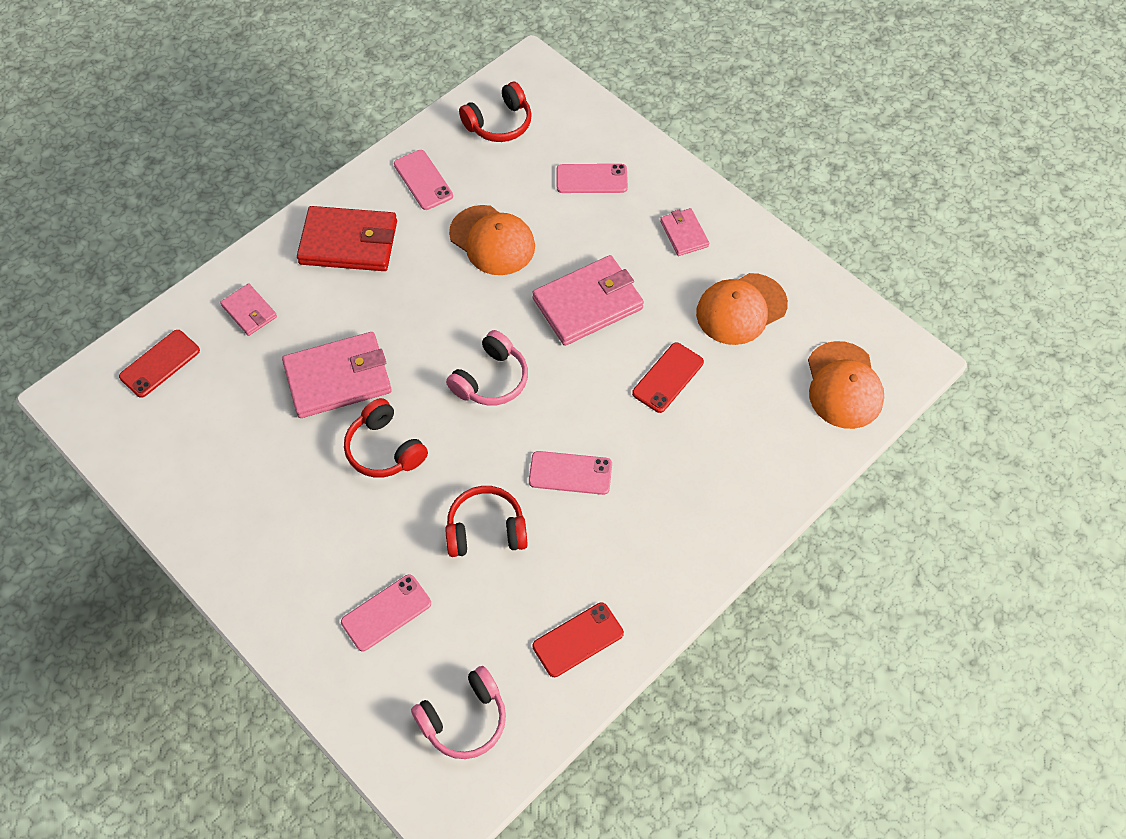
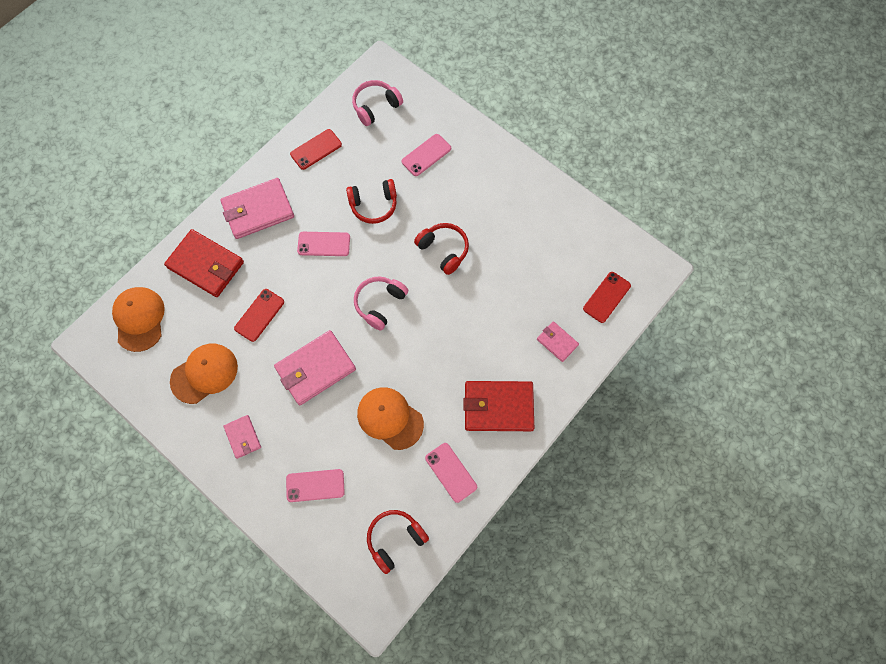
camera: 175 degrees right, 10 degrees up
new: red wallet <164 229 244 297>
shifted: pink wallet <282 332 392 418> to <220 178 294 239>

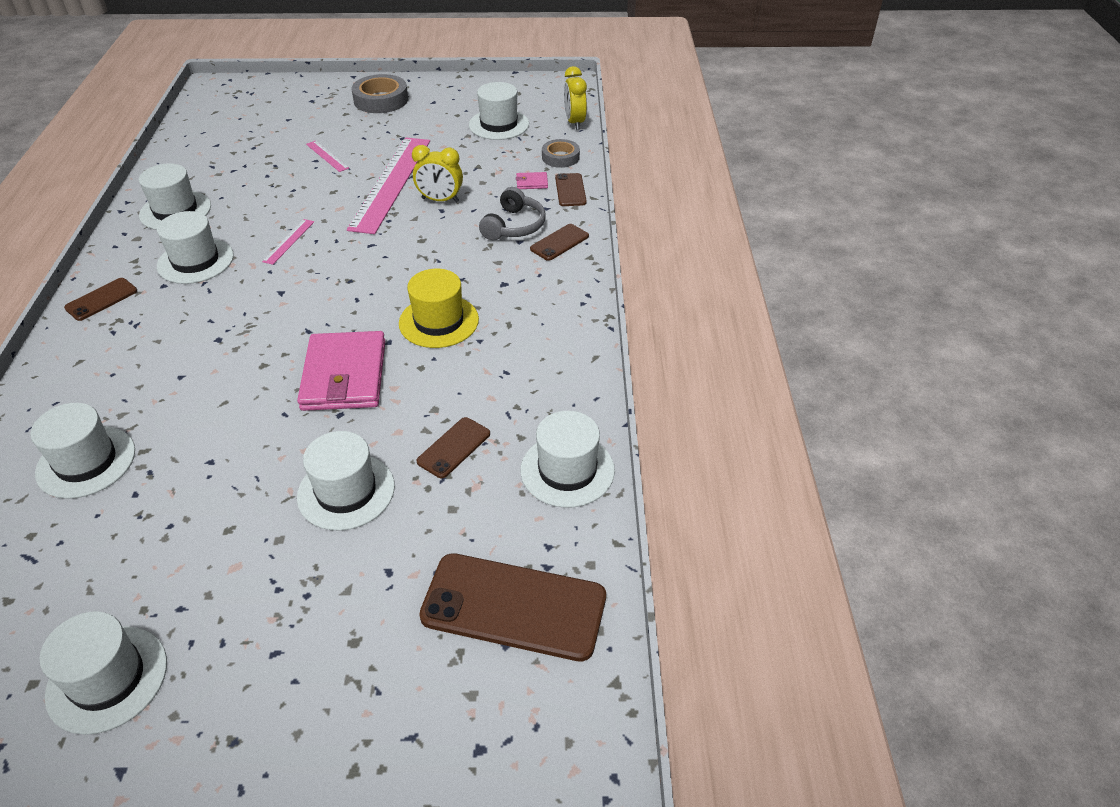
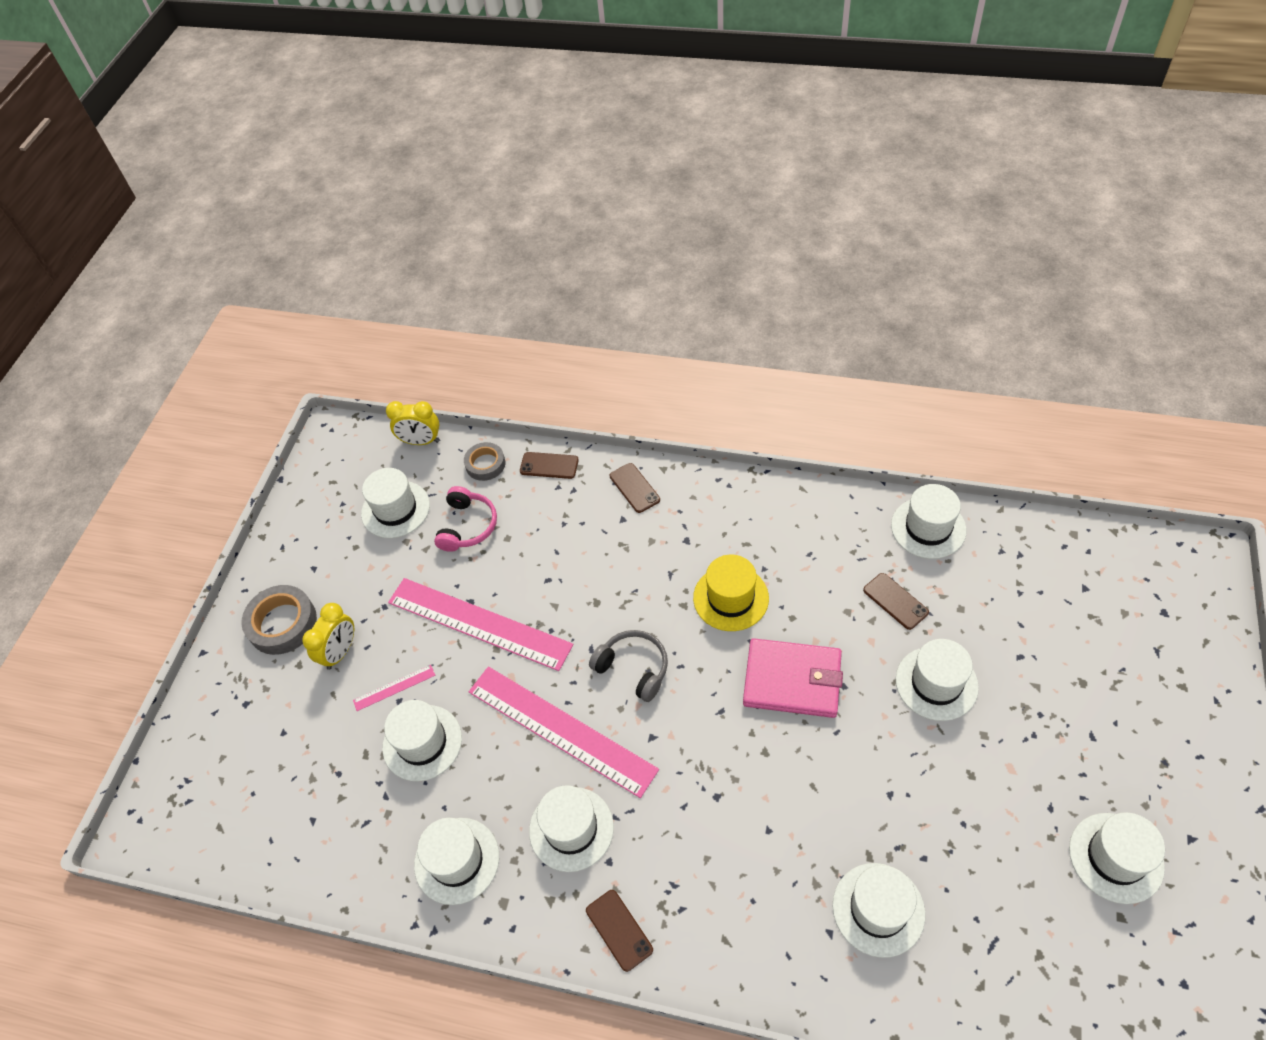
camera: 70 degrees left, 10 degrees up
gone: brown phone <419 553 606 662>; pink wallet <516 172 548 189>
new: white hat <382 700 462 781>; pink headphones <434 486 497 552>
shifted: yellow clock <412 145 463 202> to <302 603 354 670>; grey headphones <479 187 546 240> to <589 630 668 702>
scaled: pink ruler <262 219 314 265> = <469 667 659 798> x2.45

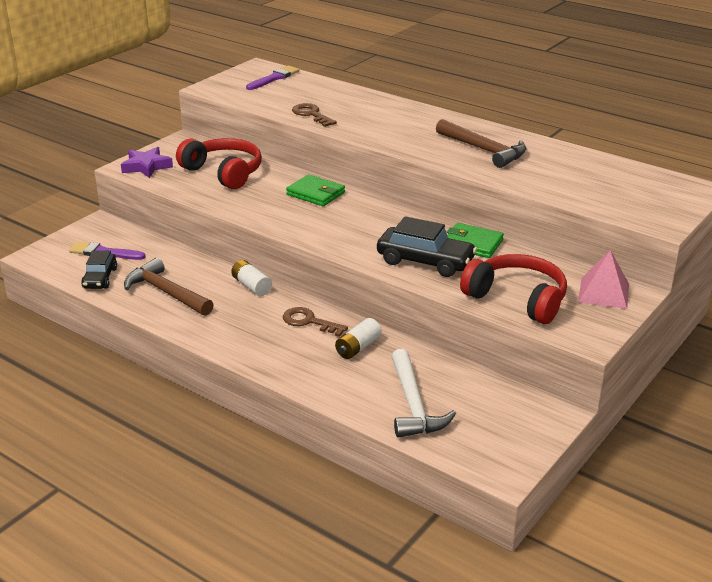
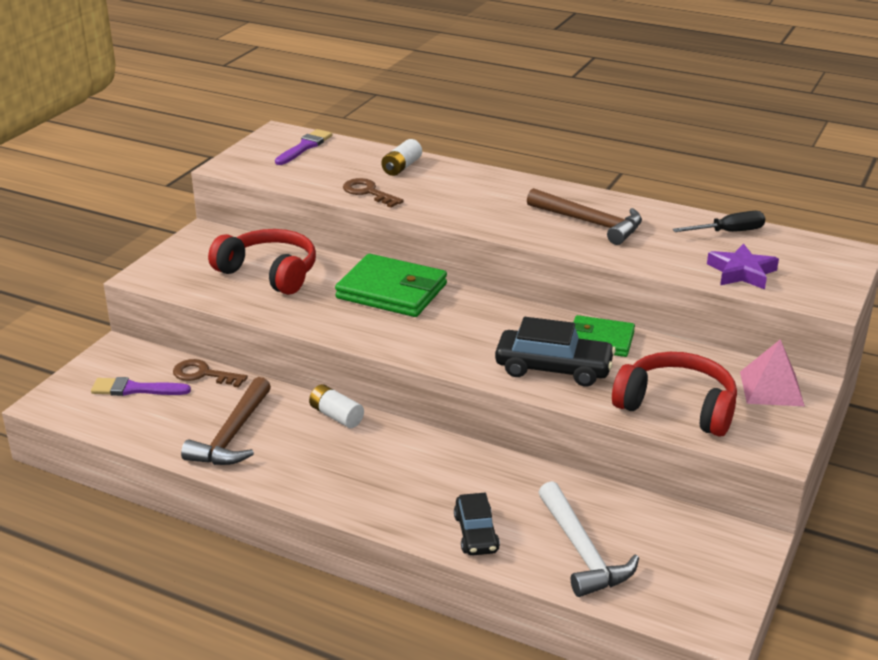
camera: 10 degrees left, 0 degrees up
new: black screwdriver <672 211 765 232>
shifted: brown key <283 307 348 337> to <173 359 248 388>; white battery <335 318 382 359> to <381 139 422 176>; black car <81 250 117 289> to <454 493 500 556>; purple star <121 147 173 178> to <707 243 779 289>
rotated: brown hammer <124 258 214 316> = <181 377 271 465> 105 degrees counterclockwise
scaled: green wallet <286 174 345 206> = <335 254 447 317> x1.59

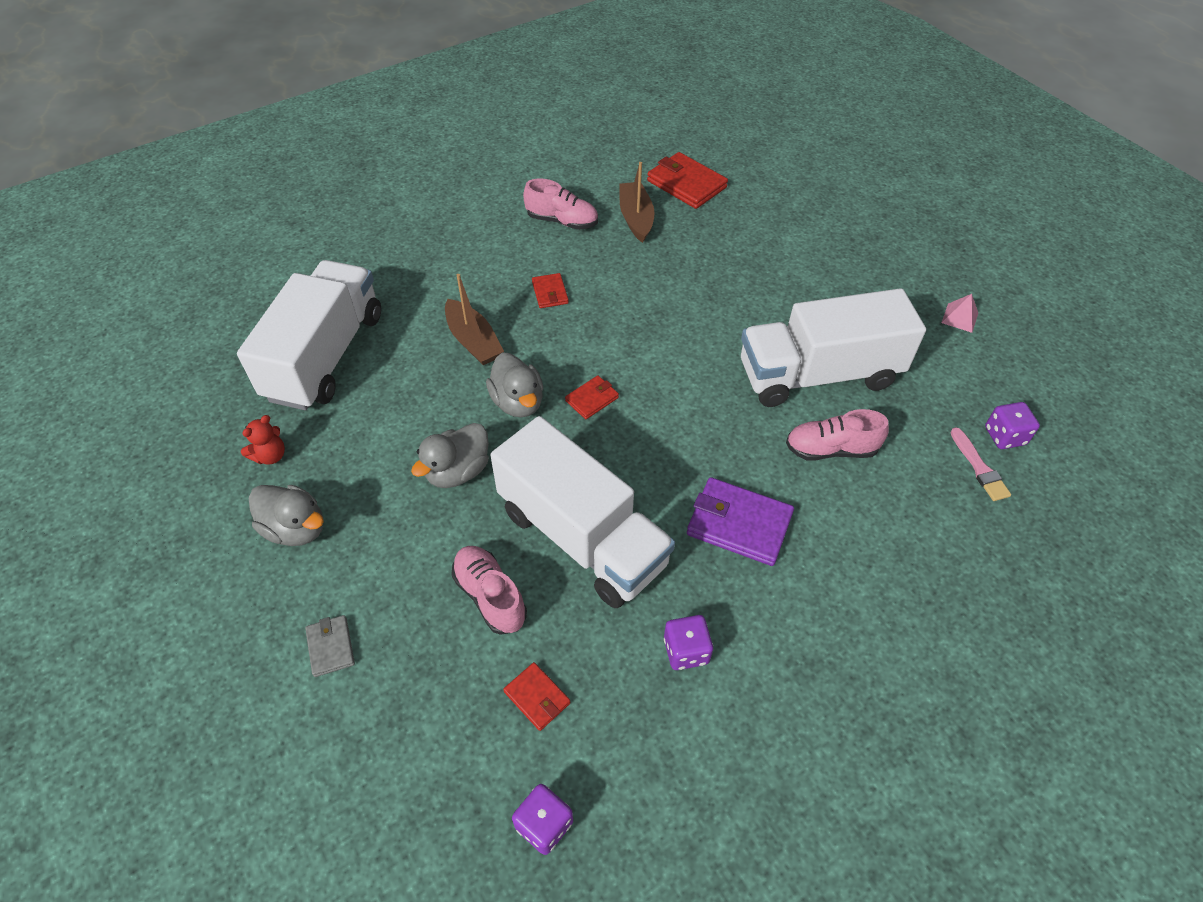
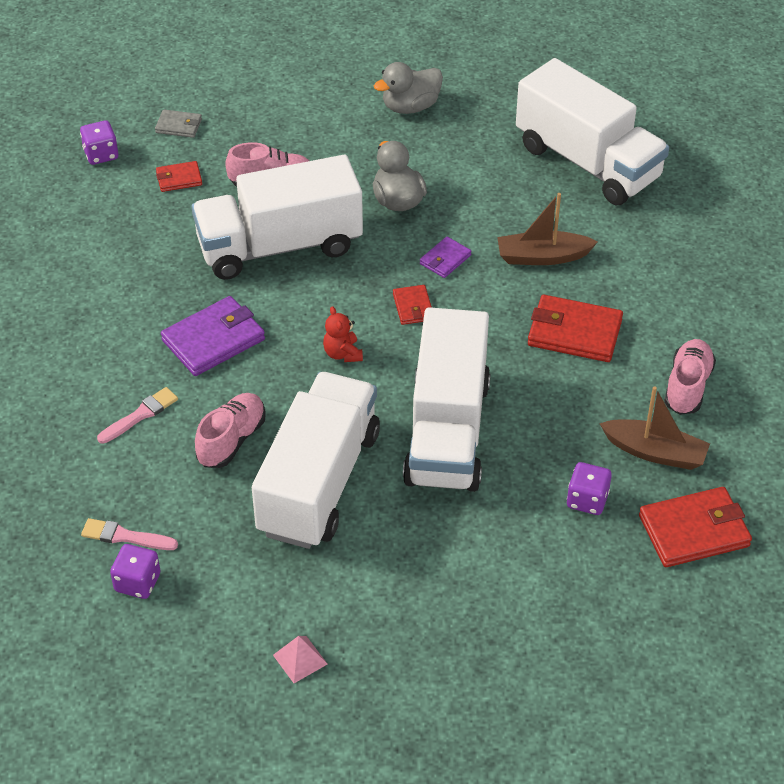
camera: 120 degrees right, 5 degrees down
new: pink brush <97 387 178 444>; white truck <403 307 491 492>
shifted: grey wallet <305 615 355 677> to <155 110 202 138>; red teddy bear <241 415 285 465> to <323 306 363 362>; purple dice <664 615 713 670> to <567 462 612 515>
swapped: grey duck <486 353 543 417> to purple wallet <420 237 472 278>
rotated: pink shoe <523 179 598 230> = <664 339 716 415> 150 degrees clockwise
scaled: red wallet <532 273 569 308> = <528 295 623 362> x1.85

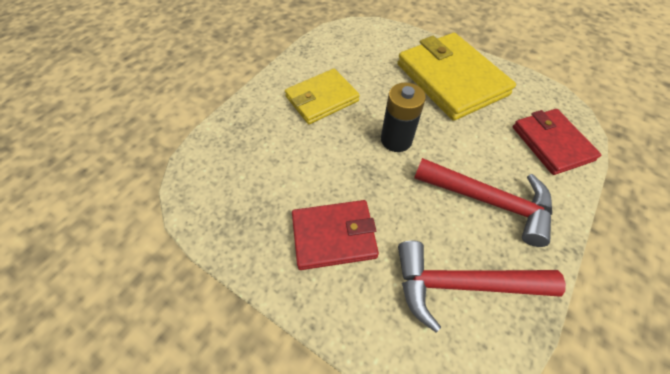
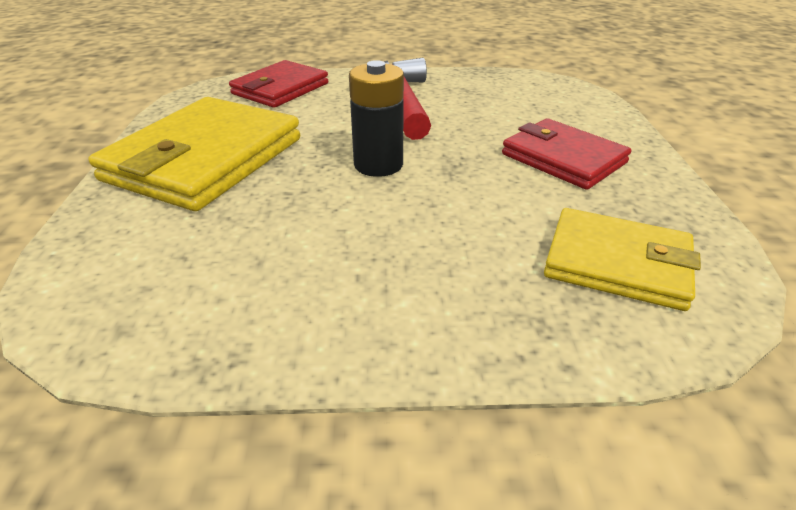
camera: 125 degrees left, 20 degrees down
gone: red hammer <398 241 566 333>
shifted: yellow wallet <285 69 360 124> to <544 208 701 311>

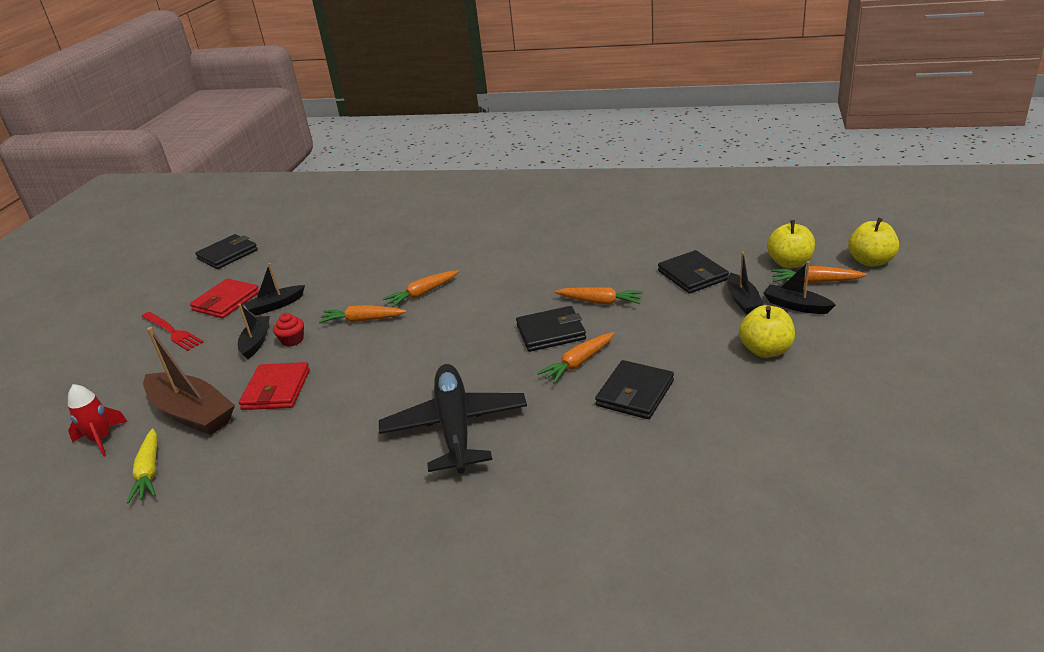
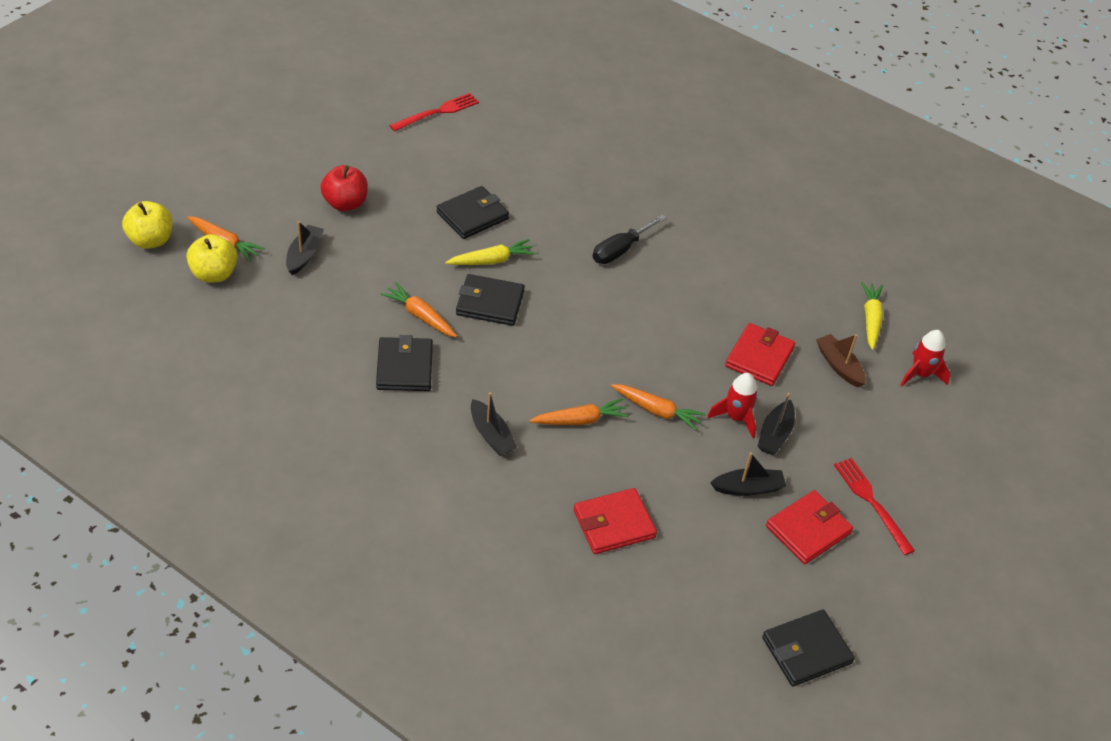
camera: 165 degrees left, 15 degrees up
new: red fork <389 93 479 131>; red wallet <574 488 657 554>
shifted: black wallet <658 250 729 294> to <376 335 433 391>; black boat <763 261 836 314> to <471 392 517 456>
swapped: black plane <379 364 527 474> to black screwdriver <593 214 667 264>; red cupcake <273 313 304 347> to red rocket <707 373 758 438>
repainted: yellow apple <739 305 795 358> to red apple <321 165 368 211>; orange carrot <537 332 615 384> to yellow carrot <446 239 536 265>
scaled: brown boat <143 327 235 435> = <816 334 866 387> x0.56

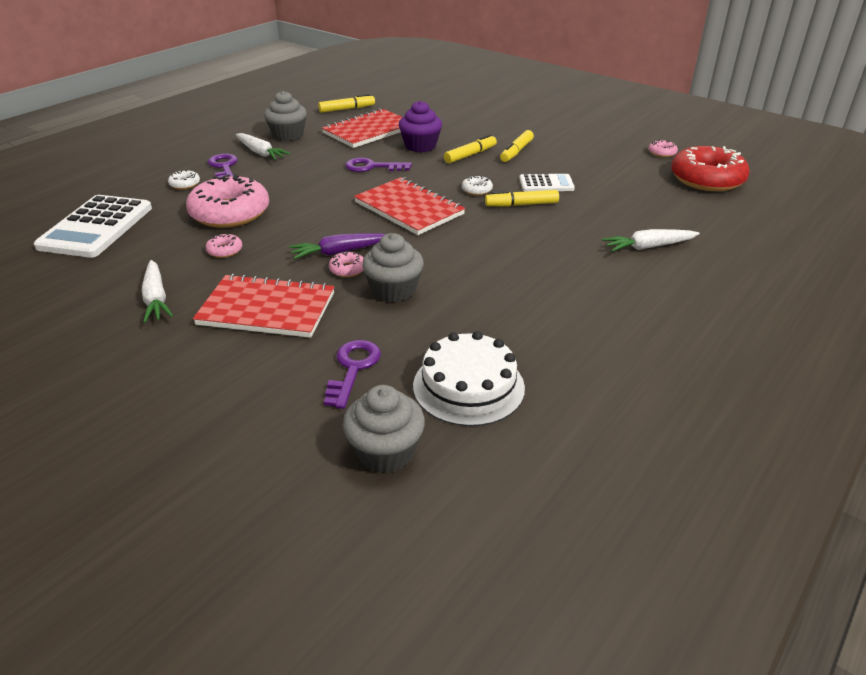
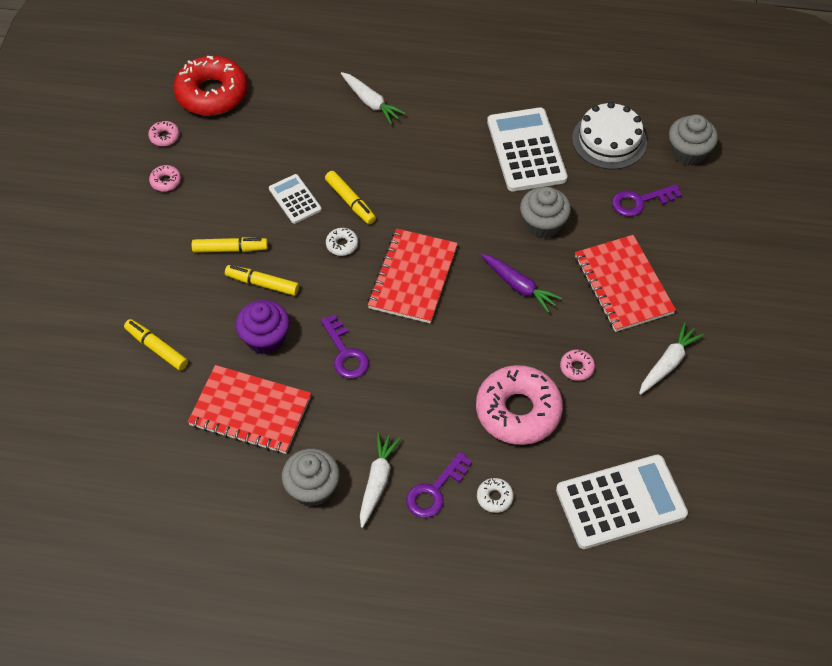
camera: 120 degrees left, 20 degrees up
new: white calculator <487 107 568 191>
shifted: yellow marker <318 94 375 113> to <124 319 188 371>; pink donut <329 252 364 277> to <149 165 181 192>

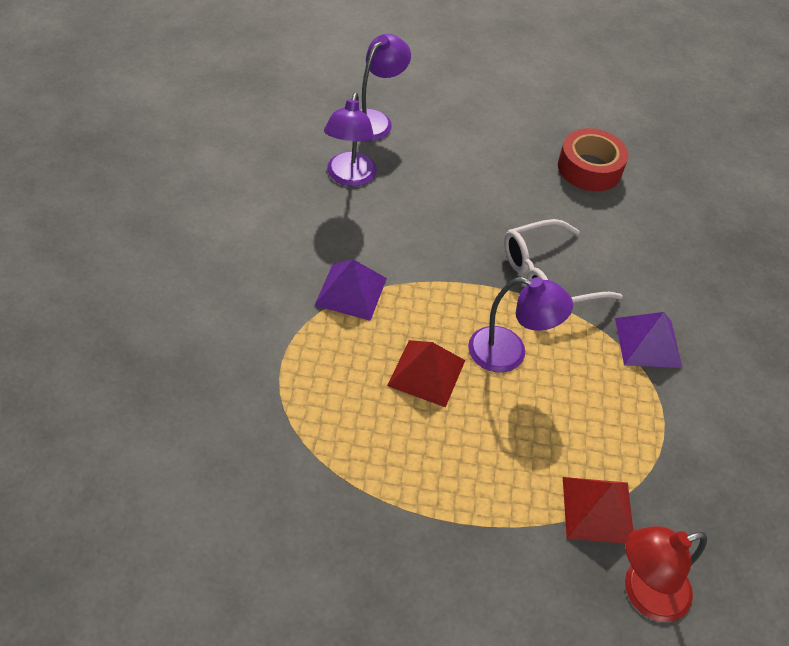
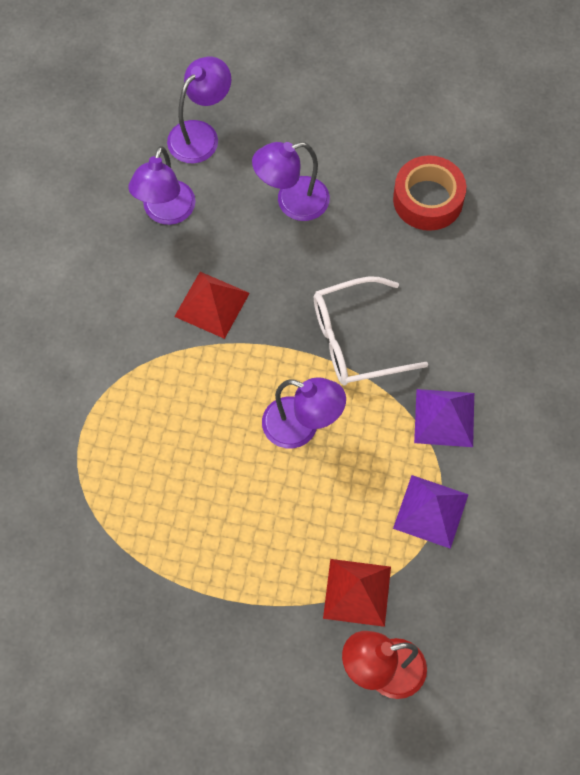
camera: 10 degrees right, 15 degrees up
new: purple lamp <252 142 330 221>
shifted: red pyramid <387 340 465 408> to <174 272 250 339>; purple pyramid <314 259 387 321> to <393 475 469 549>

